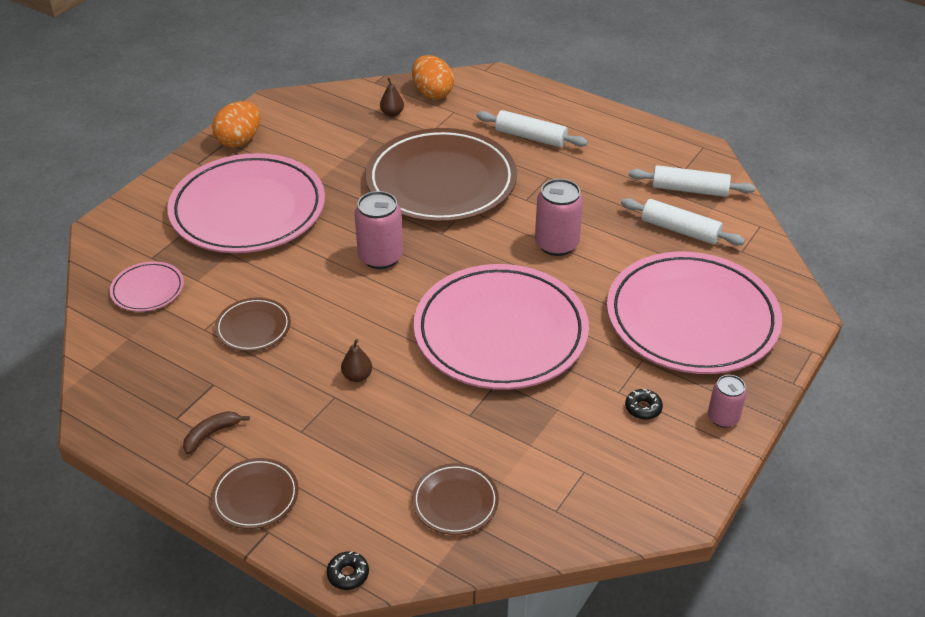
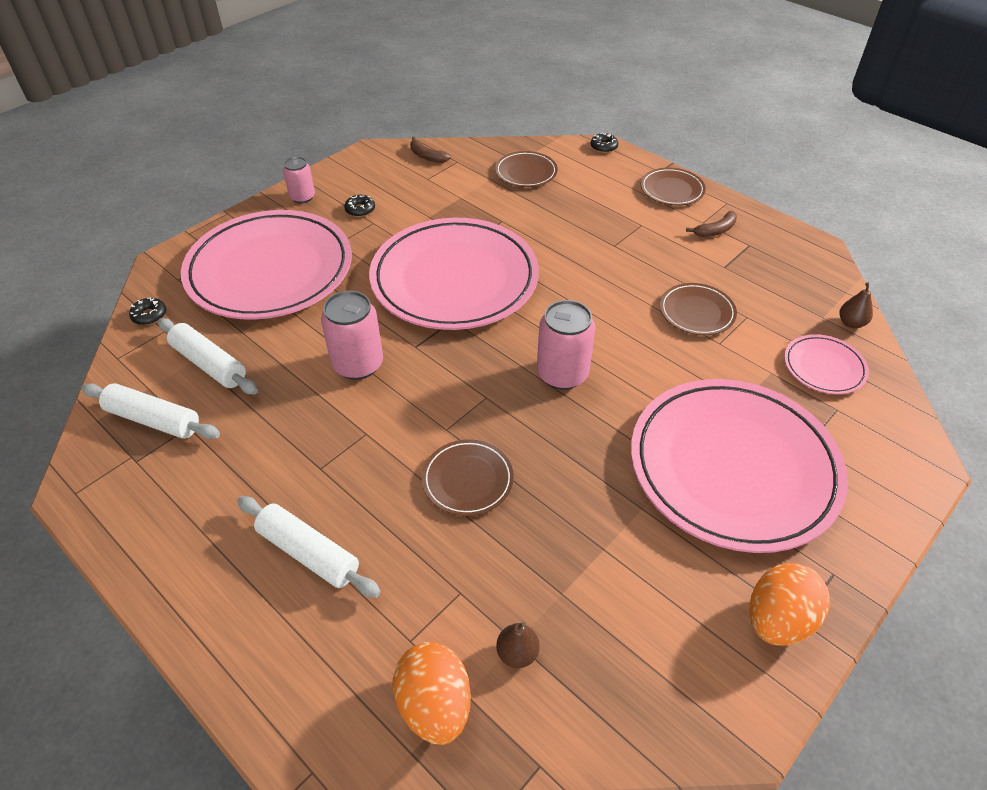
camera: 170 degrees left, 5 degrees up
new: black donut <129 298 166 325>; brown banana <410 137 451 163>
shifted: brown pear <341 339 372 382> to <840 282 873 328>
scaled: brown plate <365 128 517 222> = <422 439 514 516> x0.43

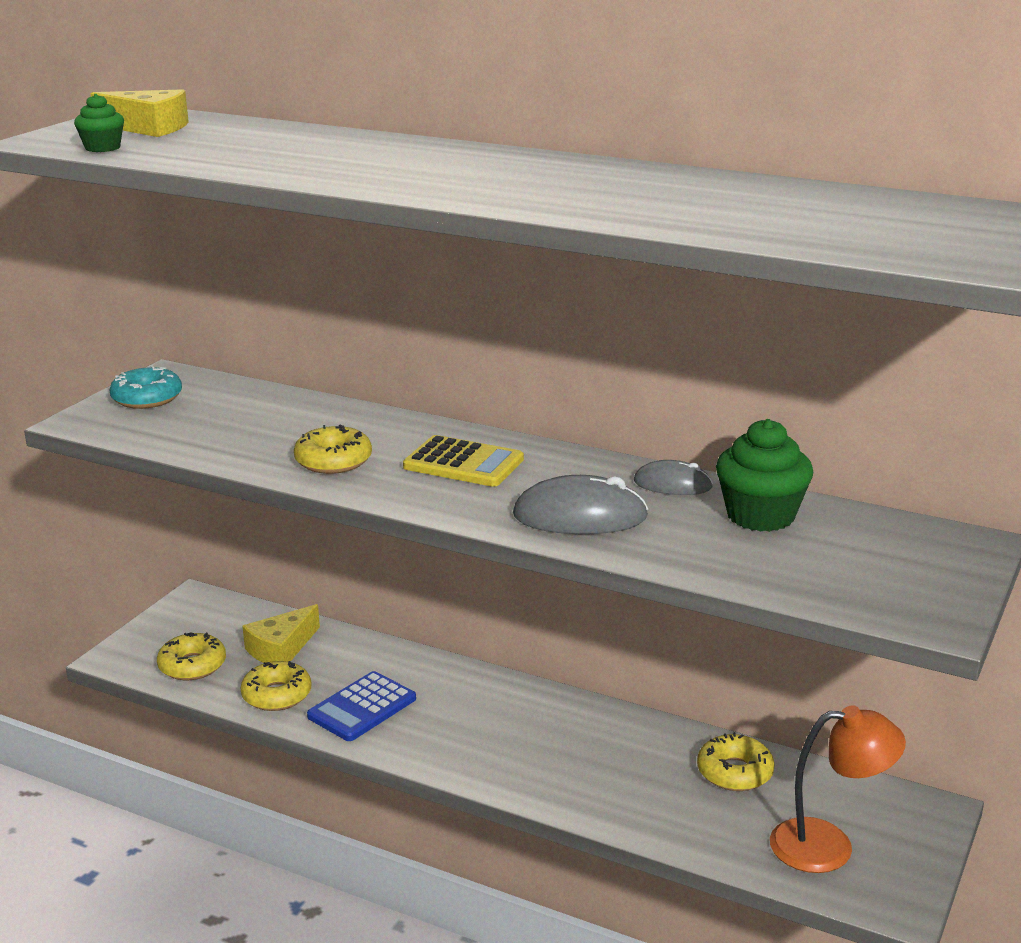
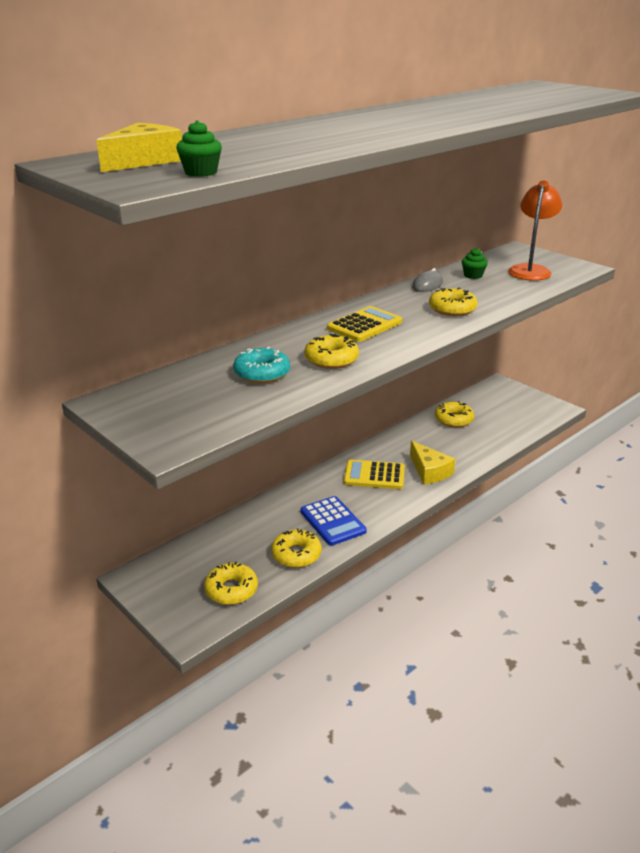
camera: 70 degrees left, 5 degrees up
new: yellow calculator <344 460 405 489>
shifted: turquoise donut <109 366 182 409> to <233 347 290 383>; yellow cheese <242 604 320 663> to <410 441 455 484>; orange lamp <770 705 906 873> to <508 181 562 281>
swapped: grey mouse <513 475 648 534> to yellow donut <429 288 478 316>
scaled: green cupcake <716 419 813 532> = <462 248 488 279> x0.53

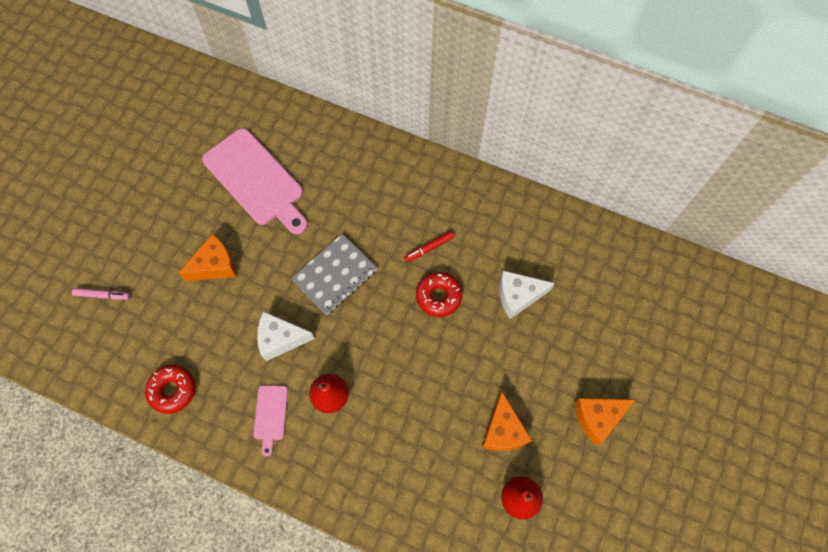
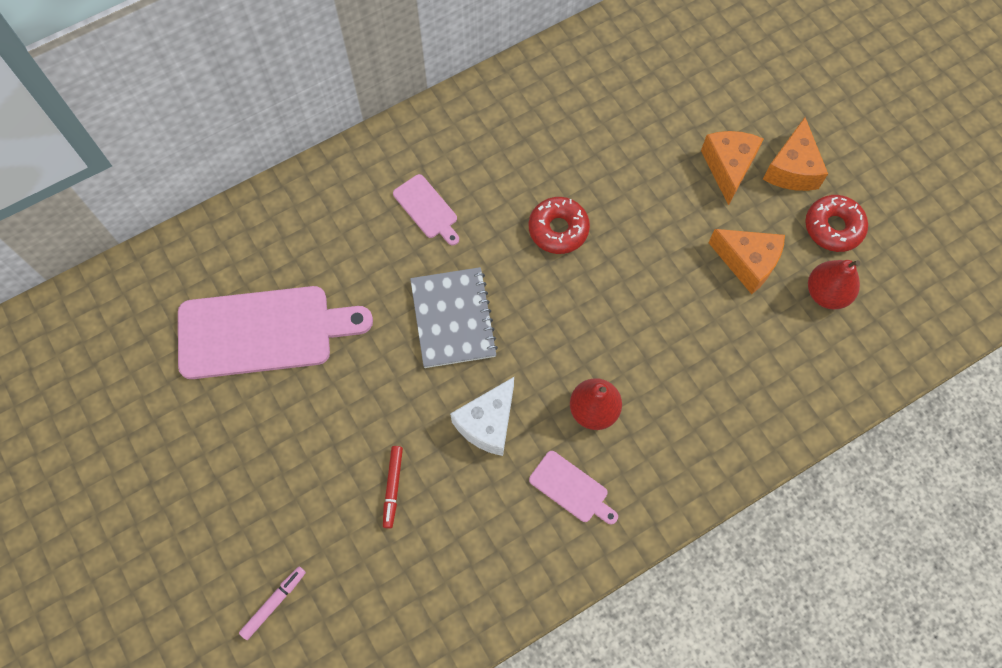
camera: 55 degrees left, 0 degrees up
gone: white cheese <499 270 555 319>
new: pink cutting board <393 174 459 245>
shifted: red marker <404 231 454 262> to <383 446 403 529>; orange cheese <179 234 237 281> to <701 131 764 205>; red donut <145 365 195 414> to <805 195 868 252>

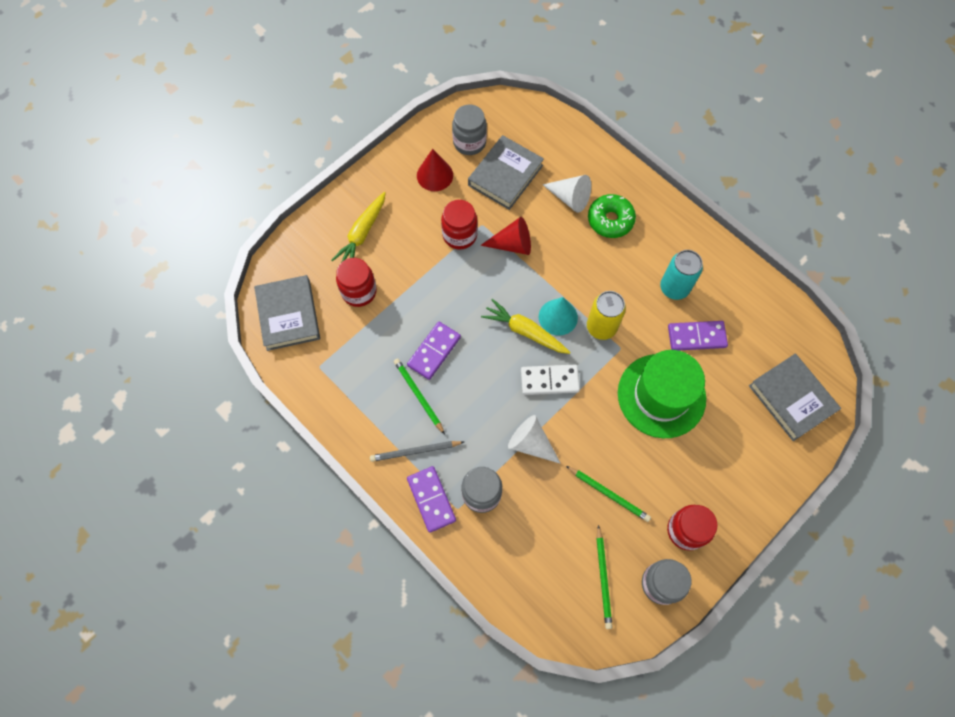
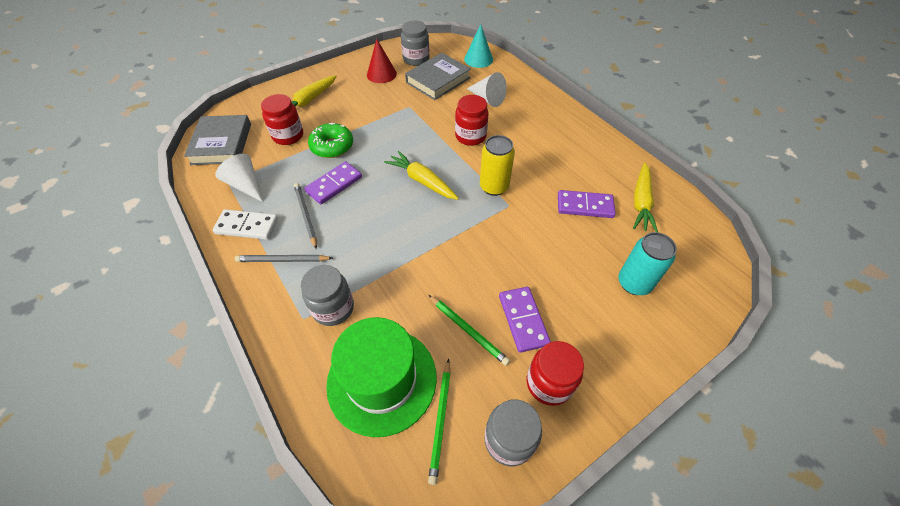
camera: 10 degrees right, 15 degrees down
gone: red cone <480 217 531 255>; grey book <749 354 841 441>
new: yellow carrot <633 163 658 232>
shifted: white domino <521 365 580 395> to <213 209 278 240>; white cone <508 415 561 464> to <215 154 263 202>; green donut <588 194 636 238> to <308 123 353 158>; green hat <618 350 706 438> to <326 317 437 437>; red jar <441 200 478 250> to <455 95 489 146>; turquoise cone <539 297 578 336> to <464 24 493 68>; purple domino <407 466 456 533> to <499 287 551 353>; turquoise can <660 250 703 300> to <619 232 677 295>
repainted: green pencil <394 358 445 435> to grey pencil <294 183 317 249>

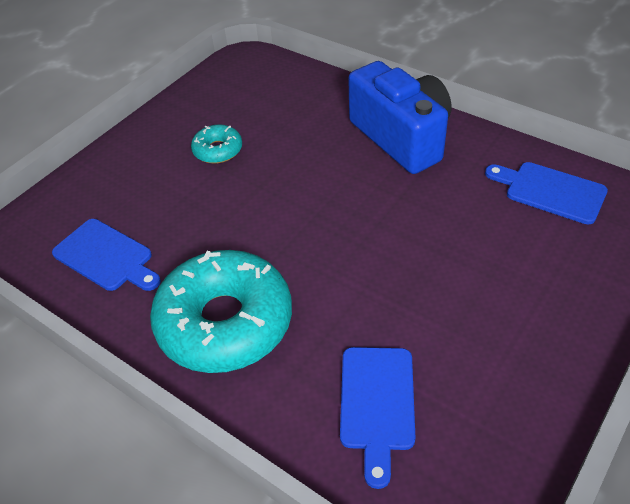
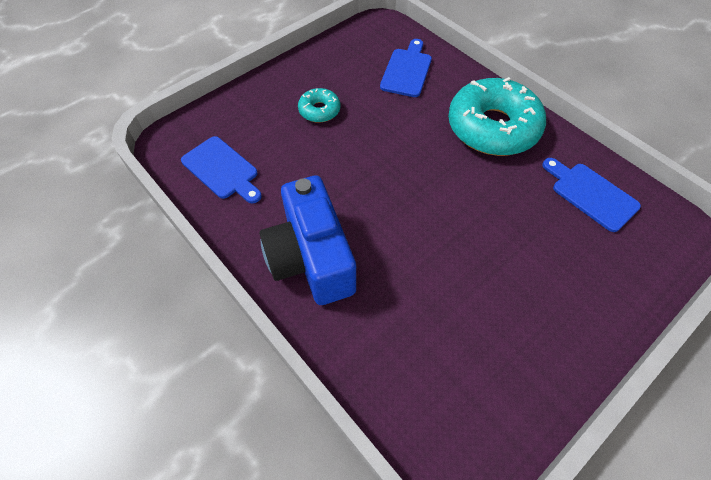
camera: 170 degrees left, 10 degrees up
shifted: turquoise donut <191 125 242 164> to <298 88 340 122>

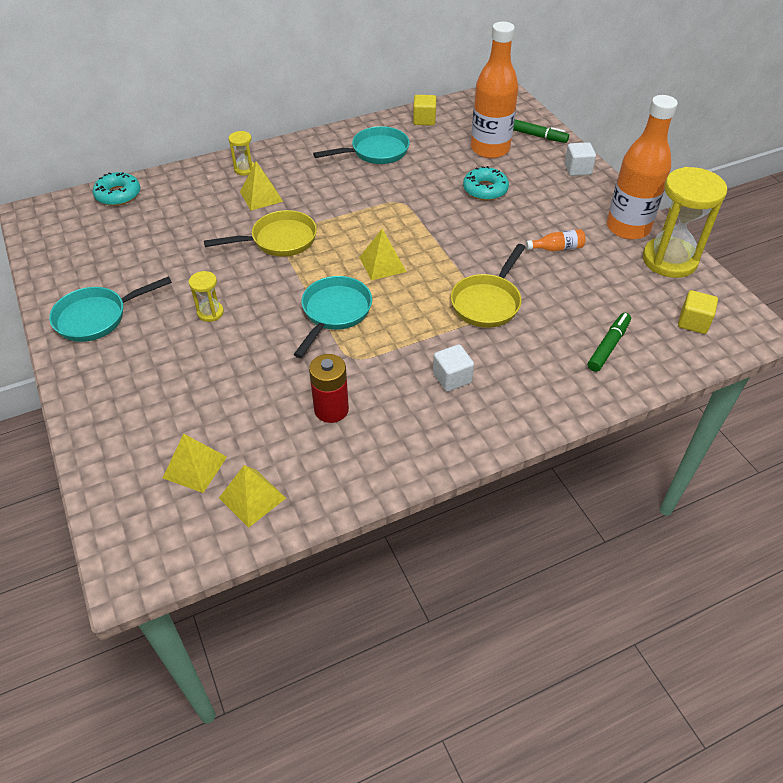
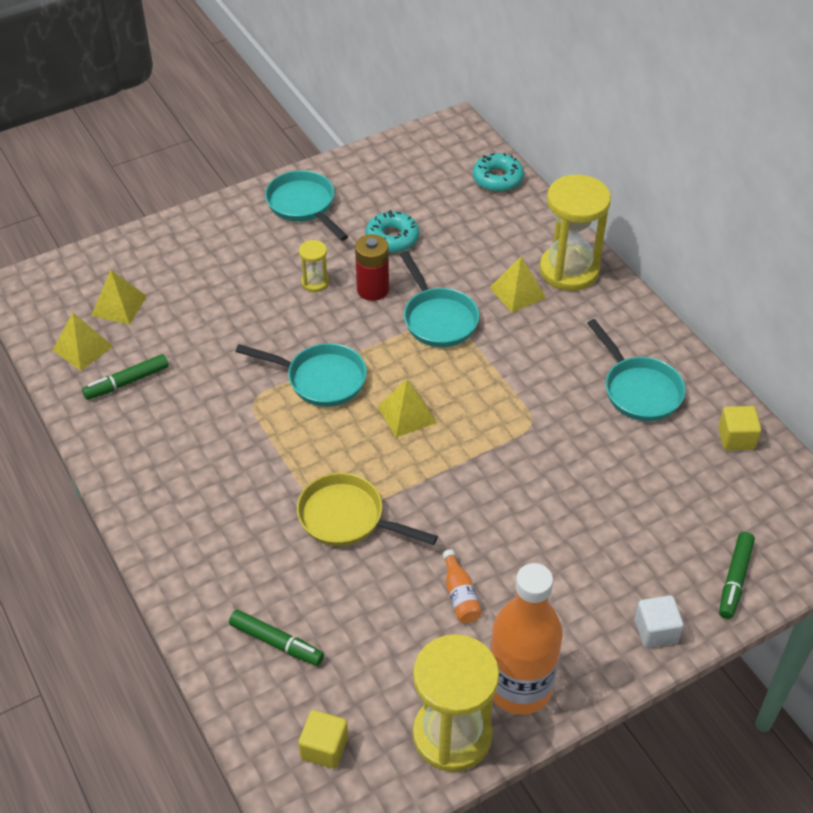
camera: 85 degrees right, 0 degrees up
gone: white cube <433 344 474 392>; orange bottle <471 22 518 158>
new: green marker <82 354 169 400>
shifted: red battery <309 354 349 423> to <355 234 389 301>; turquoise donut <463 166 509 201> to <366 210 419 253>
repainted: yellow pan <204 210 317 257> to turquoise pan <400 251 479 347>
scaled: yellow hourglass <228 131 255 176> = <540 174 611 291> x2.20

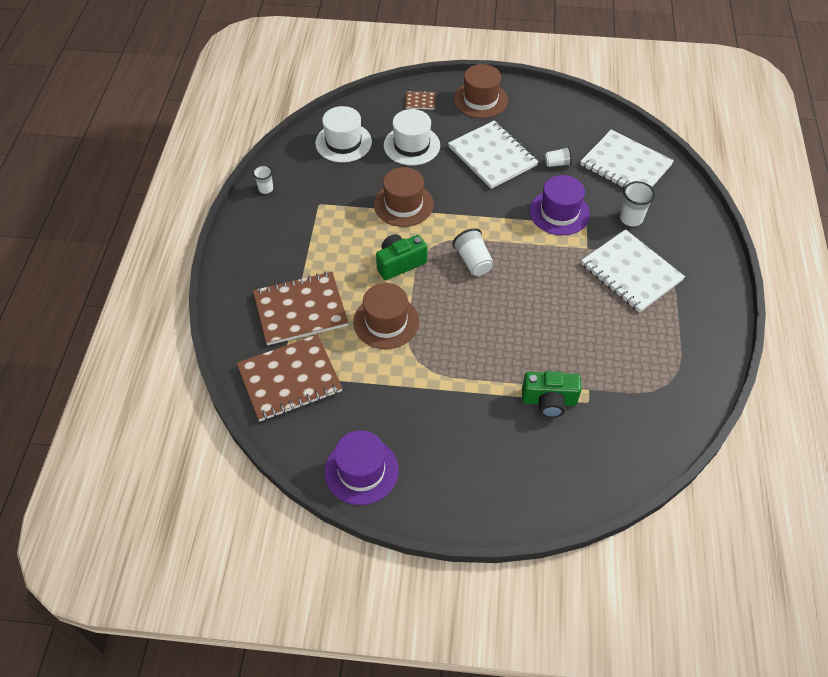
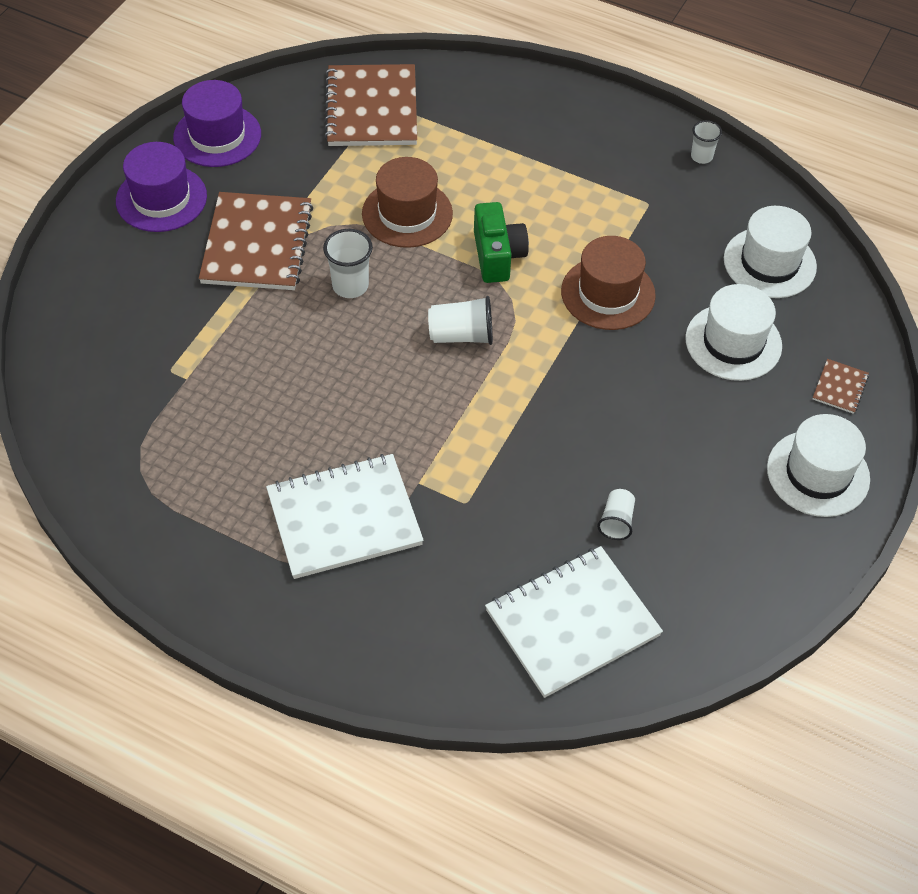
camera: 110 degrees right, 0 degrees up
gone: white notebook <448 121 538 189>; green camera <522 371 582 418>
shifted: purple hat <530 175 590 235> to <116 142 207 232>; brown notebook <253 272 349 345> to <199 192 313 290>; white cup <620 181 655 226> to <323 229 373 298>
repainted: brown hat <454 64 508 118> to white hat <767 414 870 517>

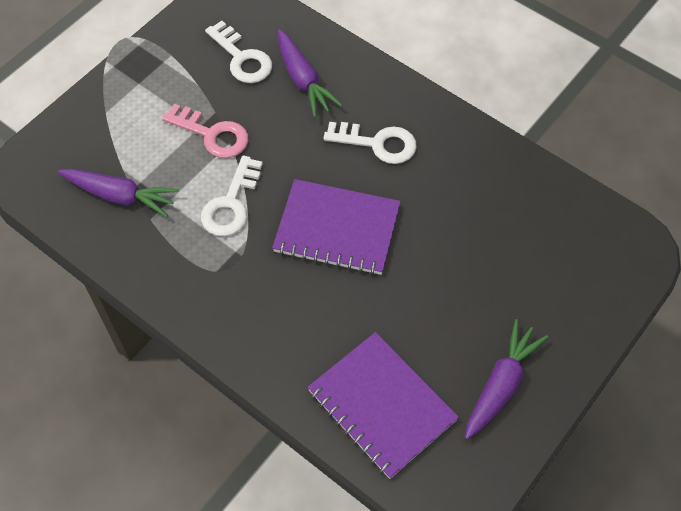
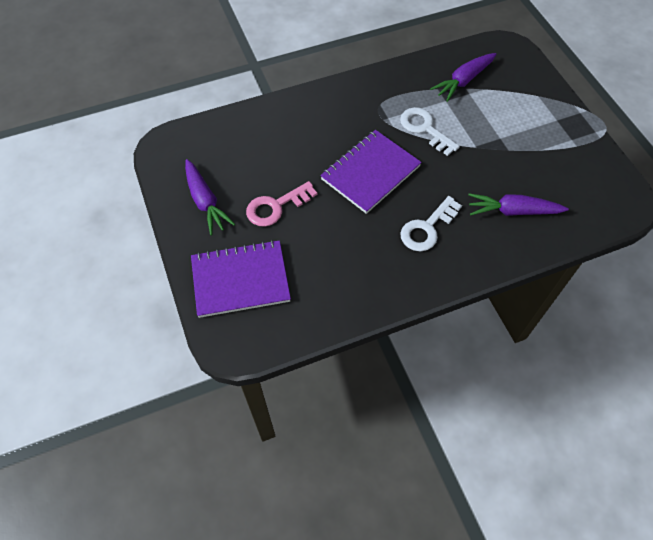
camera: 120 degrees right, 0 degrees up
gone: white key <205 21 272 83>
shifted: purple notebook <308 332 459 479> to <191 240 291 318>; pink key <162 104 249 158> to <246 181 317 226>

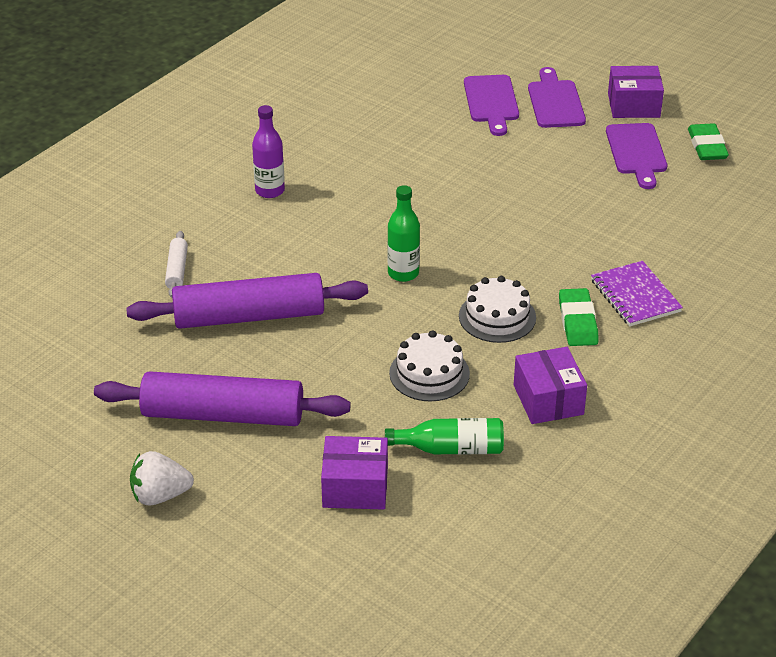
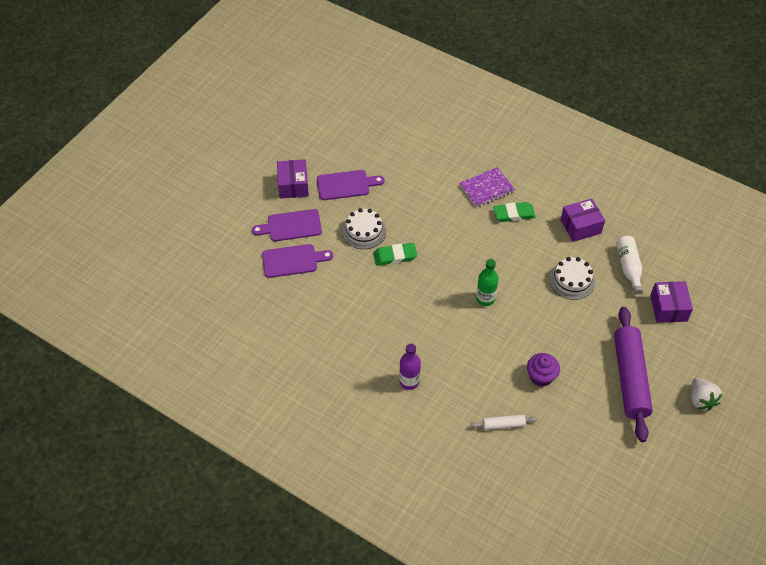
camera: 95 degrees left, 15 degrees up
shifted: white cake <459 276 536 343> to <342 208 386 249>; green eraser <688 123 729 160> to <373 243 417 266>
swapped: purple rolling pin <126 273 368 329> to purple cupcake <527 353 560 387>
repainted: green bottle <385 418 504 455> to white bottle <616 236 643 295>

